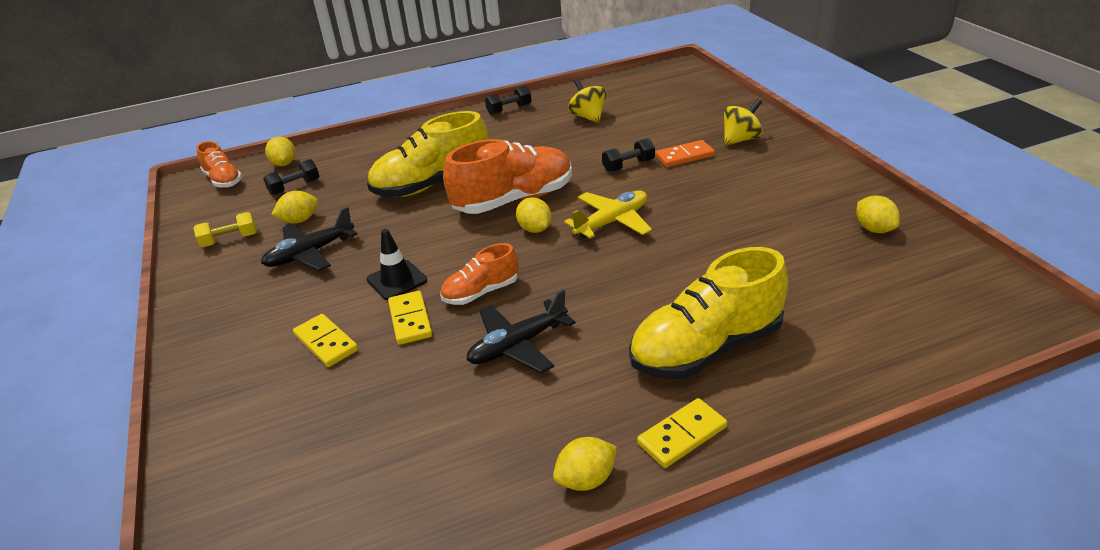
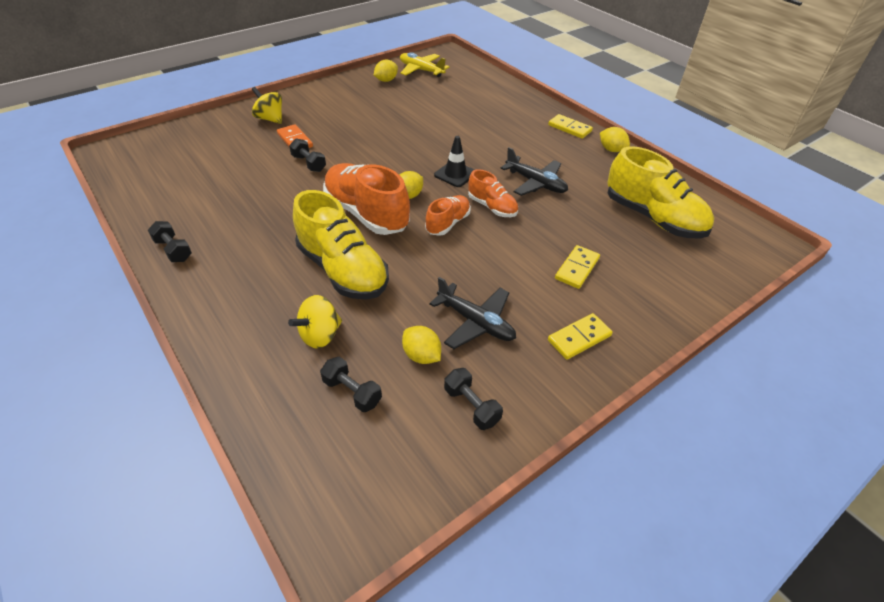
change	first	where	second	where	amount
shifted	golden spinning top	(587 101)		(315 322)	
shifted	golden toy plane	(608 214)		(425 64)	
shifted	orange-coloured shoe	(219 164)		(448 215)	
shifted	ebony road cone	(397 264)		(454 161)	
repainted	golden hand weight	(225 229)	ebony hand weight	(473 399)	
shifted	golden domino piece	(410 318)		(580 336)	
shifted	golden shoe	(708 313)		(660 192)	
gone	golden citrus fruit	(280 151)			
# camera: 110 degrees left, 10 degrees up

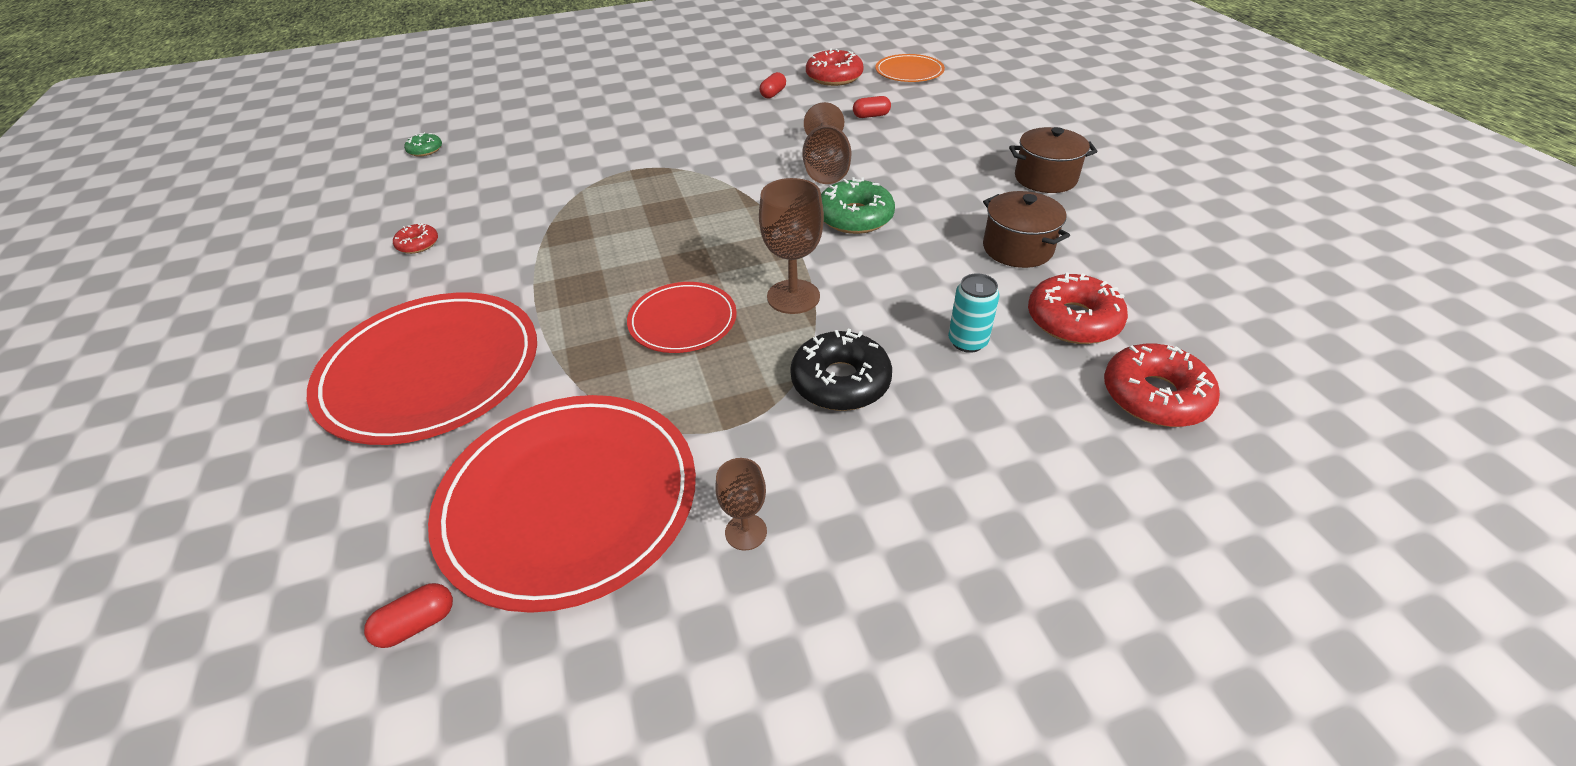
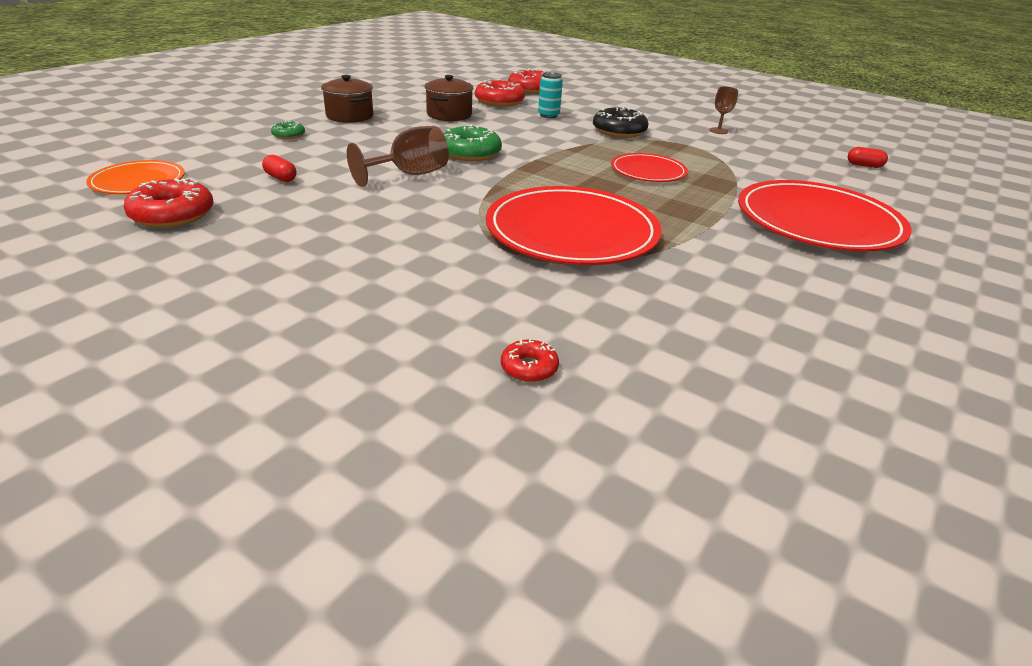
change	first	where	second	where	amount
shifted	green glazed donut	(423 144)		(288 130)	
shifted	crimson flat dish	(562 504)		(574 225)	
shifted	crimson glazed donut	(415 238)		(530 360)	
gone	dark brown chalice	(791 246)			
gone	crimson pill	(773 85)			
# camera: 130 degrees left, 10 degrees down

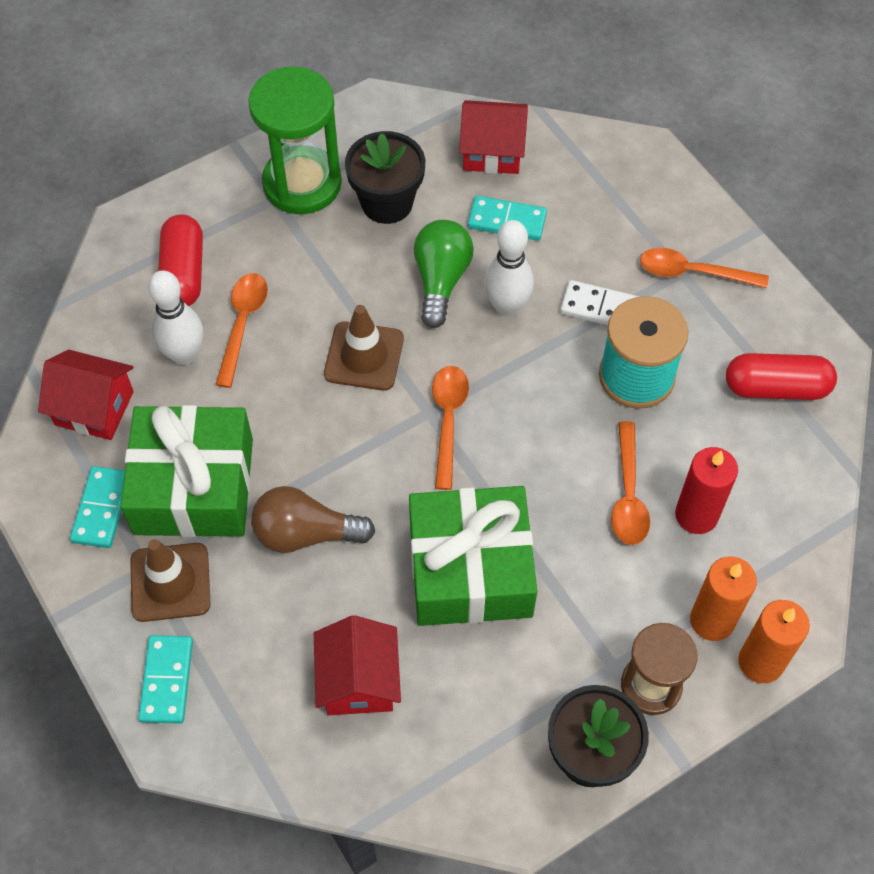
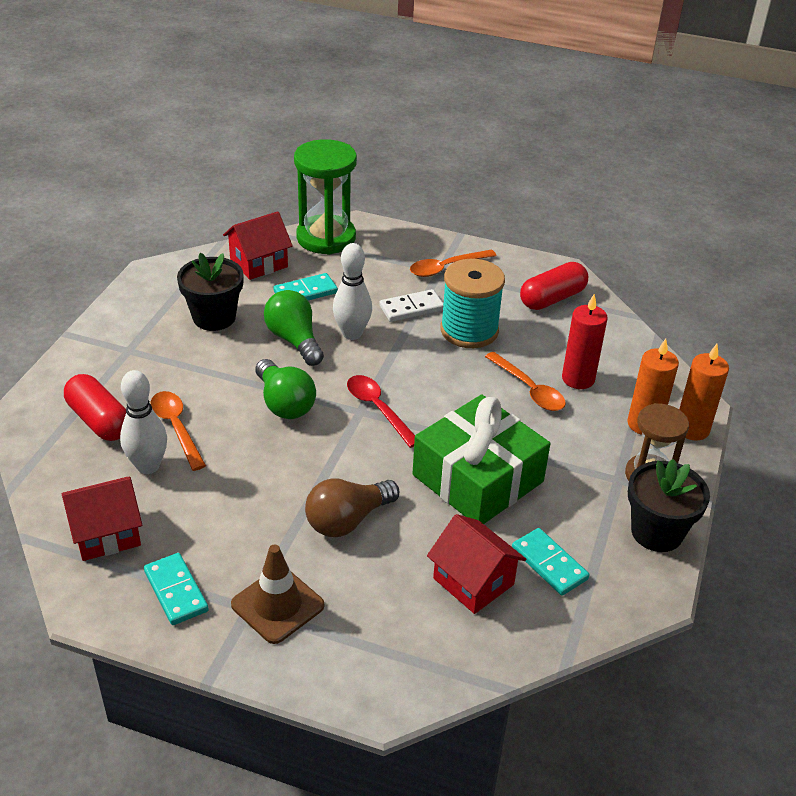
change	first	where	second	where	amount
swapped	dark brown road cone	(364 348)	green bulb	(285 389)	
shifted	green hourglass	(295 140)		(325 197)	
repainted	orange-coloured tablespoon	(450 428)	crimson tablespoon	(381 411)	
shifted	teal domino piece	(165 679)		(551 561)	
gone	green present	(186 471)			
# camera: 40 degrees left, 20 degrees down

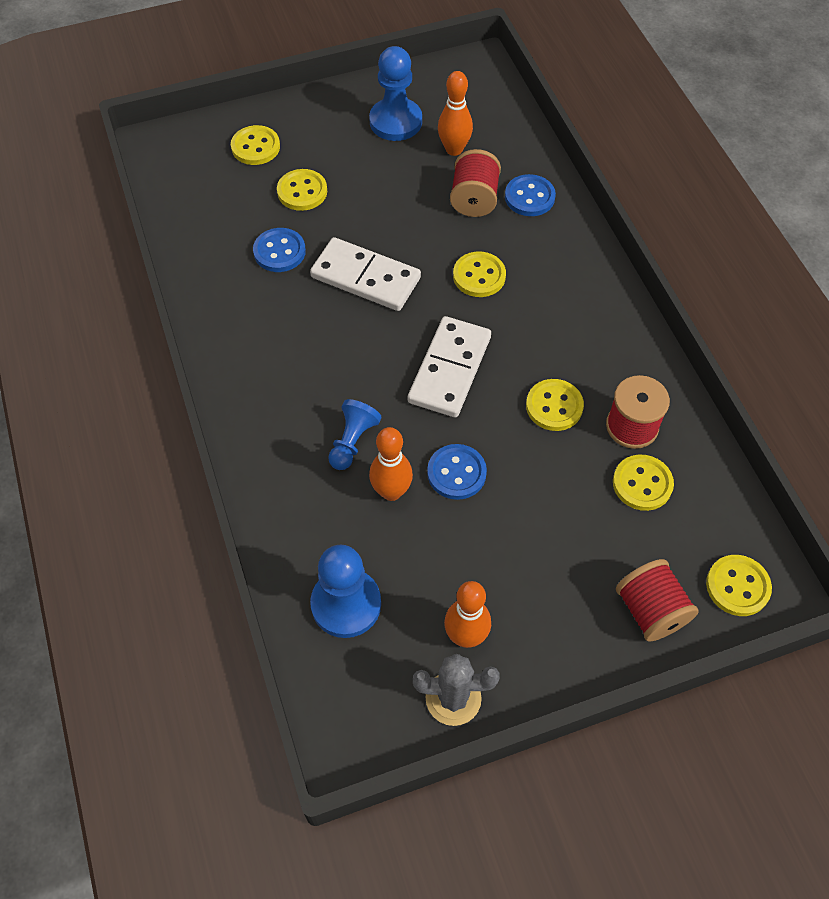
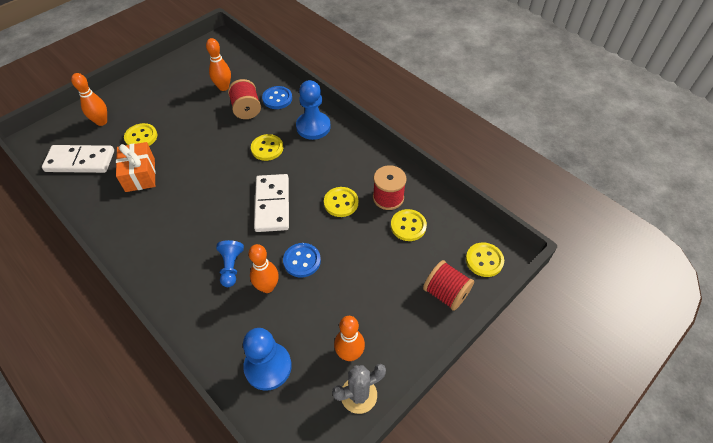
change	first	where	second	where	amount
shifted	pure white domino piece	(365 274)		(78 159)	
swapped	golden shirt button	(255 145)	orange-coloured tenpin	(89 99)	
swapped	cobalt shirt button	(279 250)	orange-coloured present	(136 167)	
shifted	cobalt chess pawn	(395 93)		(313 110)	
# camera: 25 degrees left, 5 degrees down

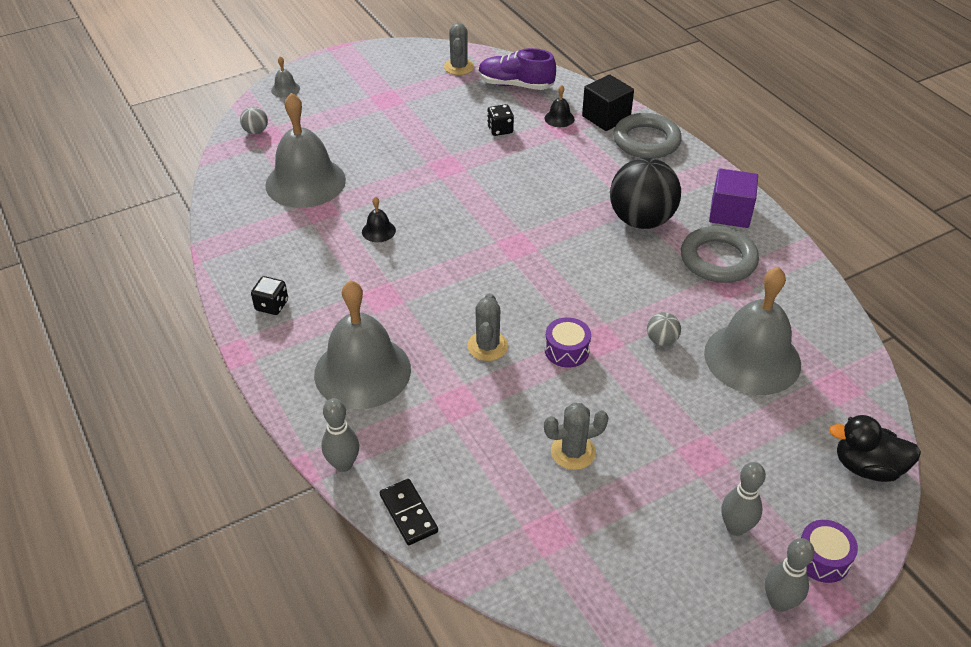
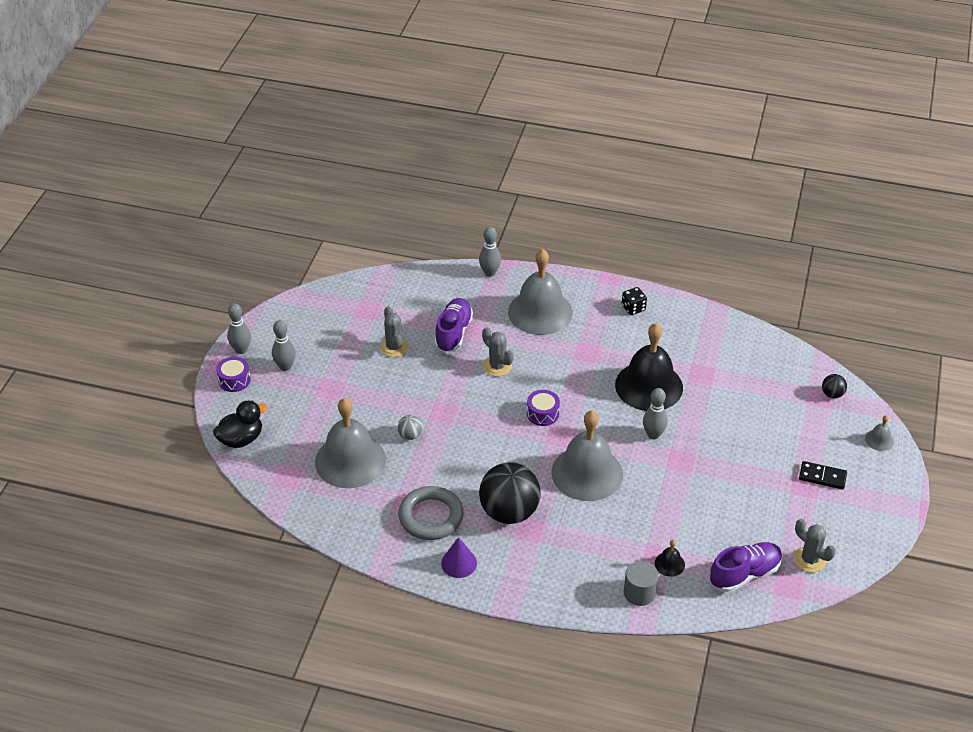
change	first	where	second	where	amount
rotated	gray cactus	(576 436)		(394 331)	45 degrees counterclockwise
new			violet shoe	(453 325)	
swapped	violet block	(733 198)	violet solid cone	(459 557)	
shifted	violet toy drum	(568 342)		(543 408)	
shifted	gray bell	(305 150)		(587 455)	
scaled	ebony bell	(379 219)		(649 367)	x2.48
swapped	ebony block	(608 102)	gray cylinder shape	(641 583)	
new			gray tenpin	(655 413)	
shifted	ebony domino piece	(409 512)		(823 475)	
repainted	gray ball	(254 120)	ebony ball	(834 386)	
gone	ebony die	(500 120)			
gone	gray torus	(647 136)			
# camera: 135 degrees right, 0 degrees up

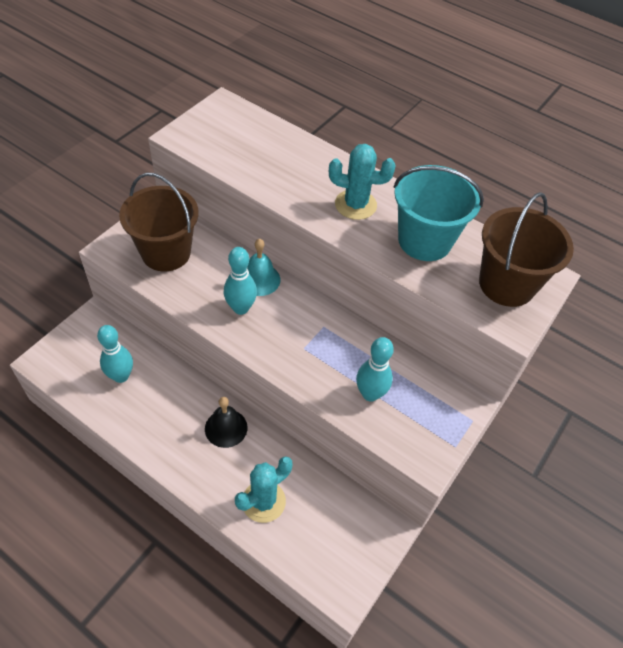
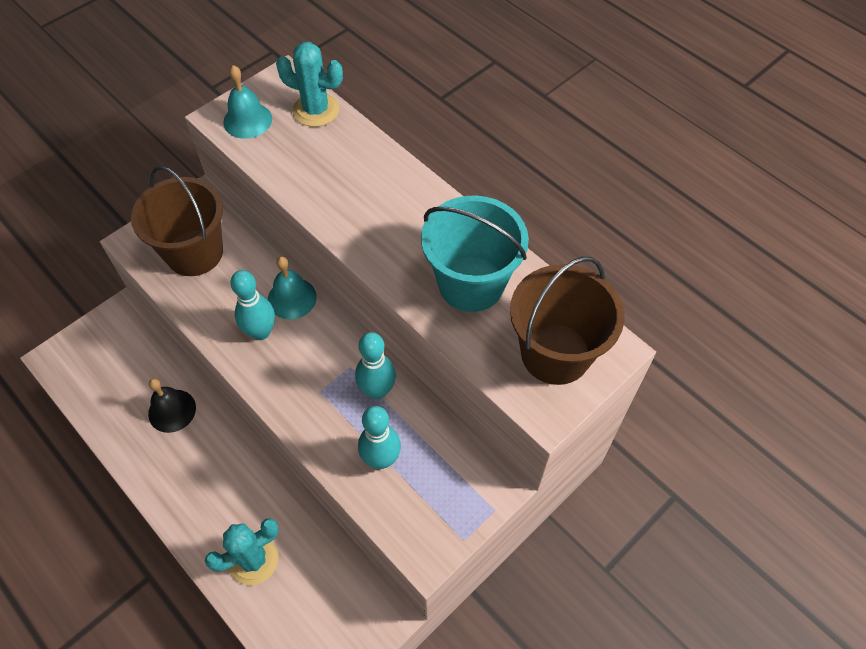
change	first	where	second	where	amount
shifted	ebony bell	(226 422)		(172 405)	
new			teal bell	(247 102)	
shifted	teal cactus	(362 182)		(309 84)	
shifted	teal tenpin	(115 354)		(375 365)	
# camera: 15 degrees right, 5 degrees up

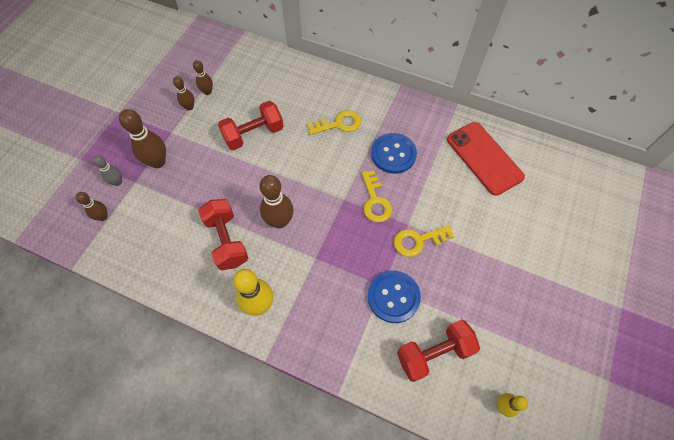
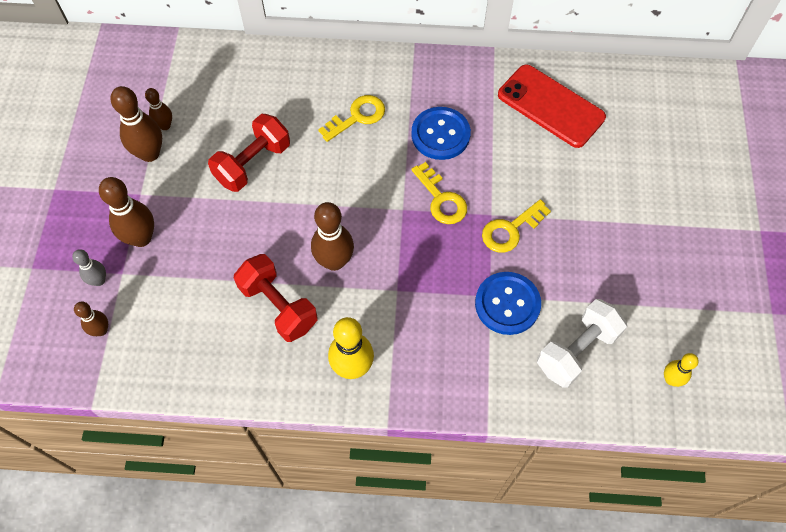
change	first	where	second	where	amount
scaled	dark brown tenpin	(183 93)		(136 124)	x1.75
repainted	crimson hand weight	(438 350)	pure white hand weight	(582 343)	
# camera: 20 degrees left, 0 degrees up

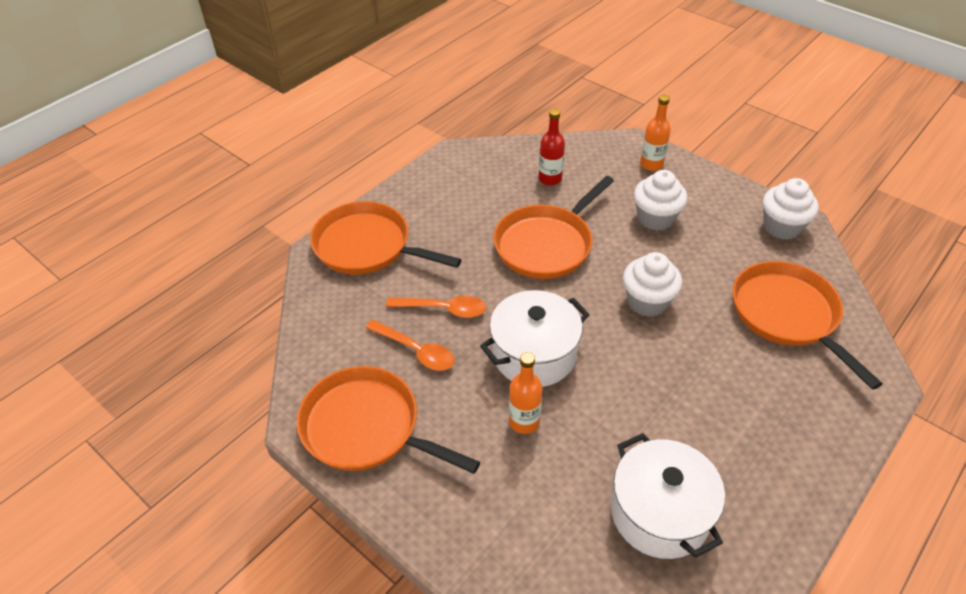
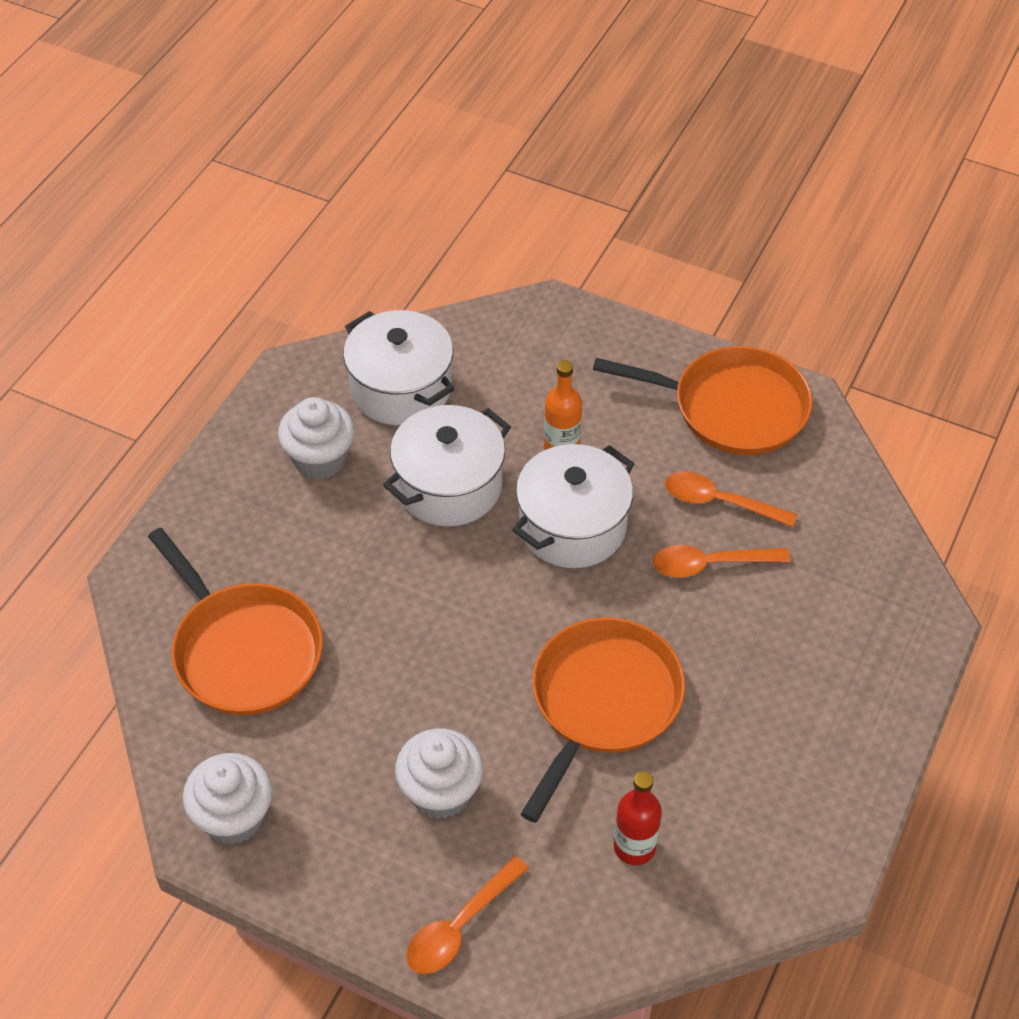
change	first	where	second	where	amount
shifted	pure white fairy cake	(652 284)		(316 438)	
new			pure white pot	(447 466)	
swapped	orange-coloured bottle	(655 133)	orange-coloured tablespoon	(467 915)	
gone	orange-coloured frying pan	(386 237)			
# camera: 165 degrees right, 5 degrees up

